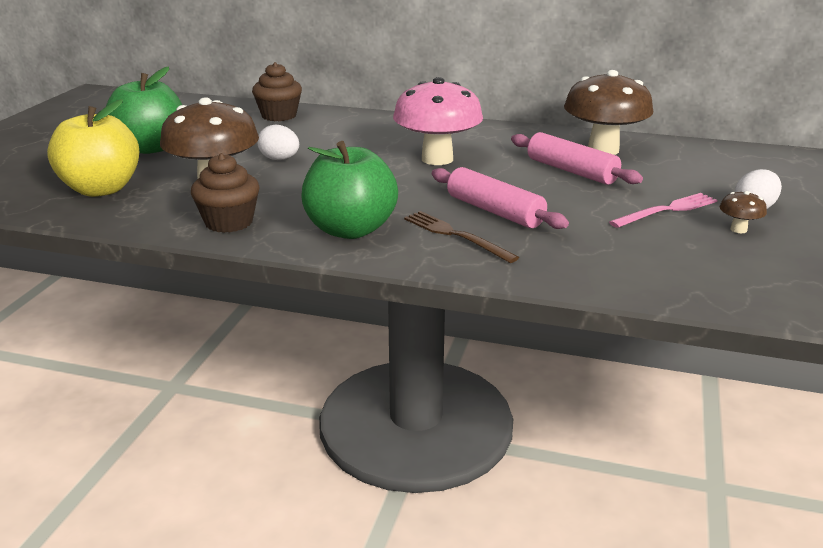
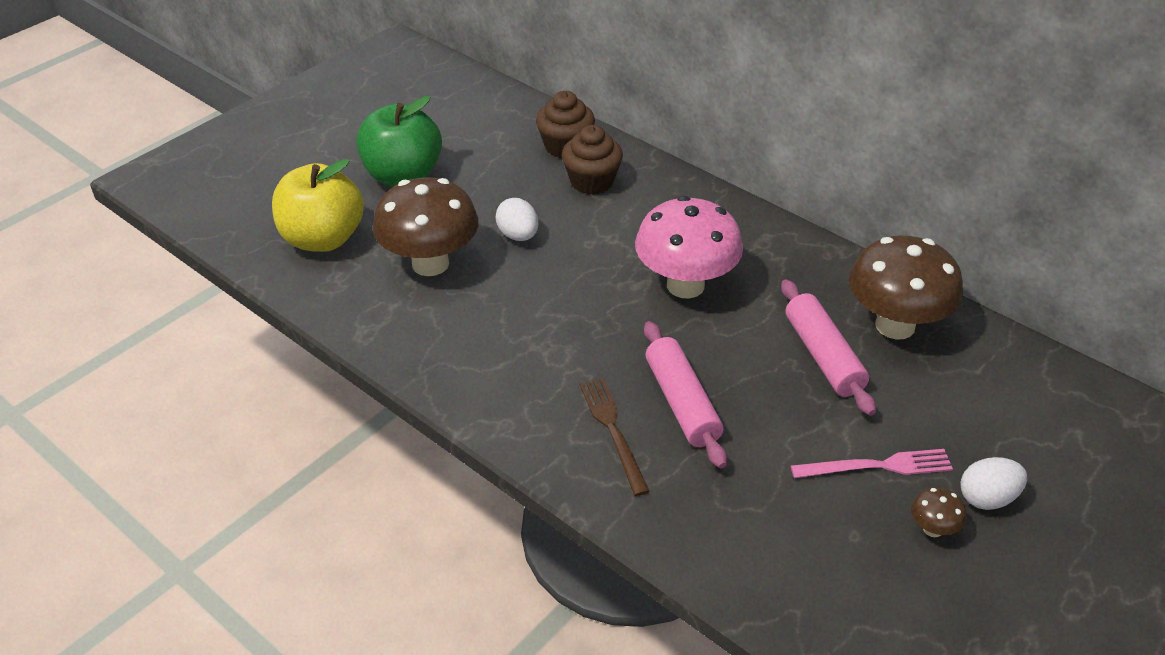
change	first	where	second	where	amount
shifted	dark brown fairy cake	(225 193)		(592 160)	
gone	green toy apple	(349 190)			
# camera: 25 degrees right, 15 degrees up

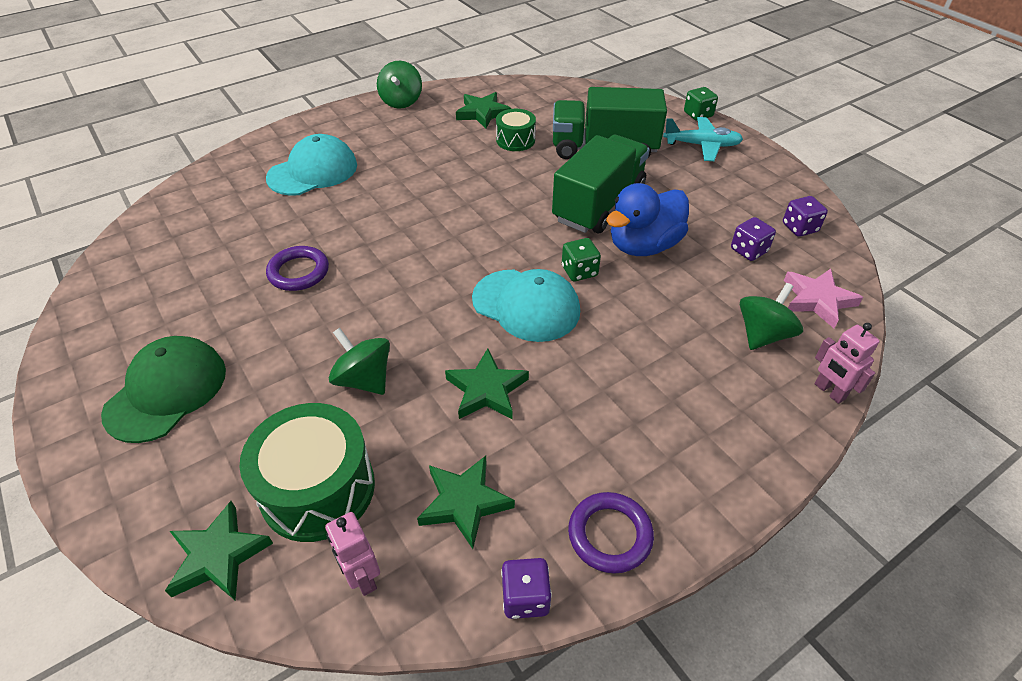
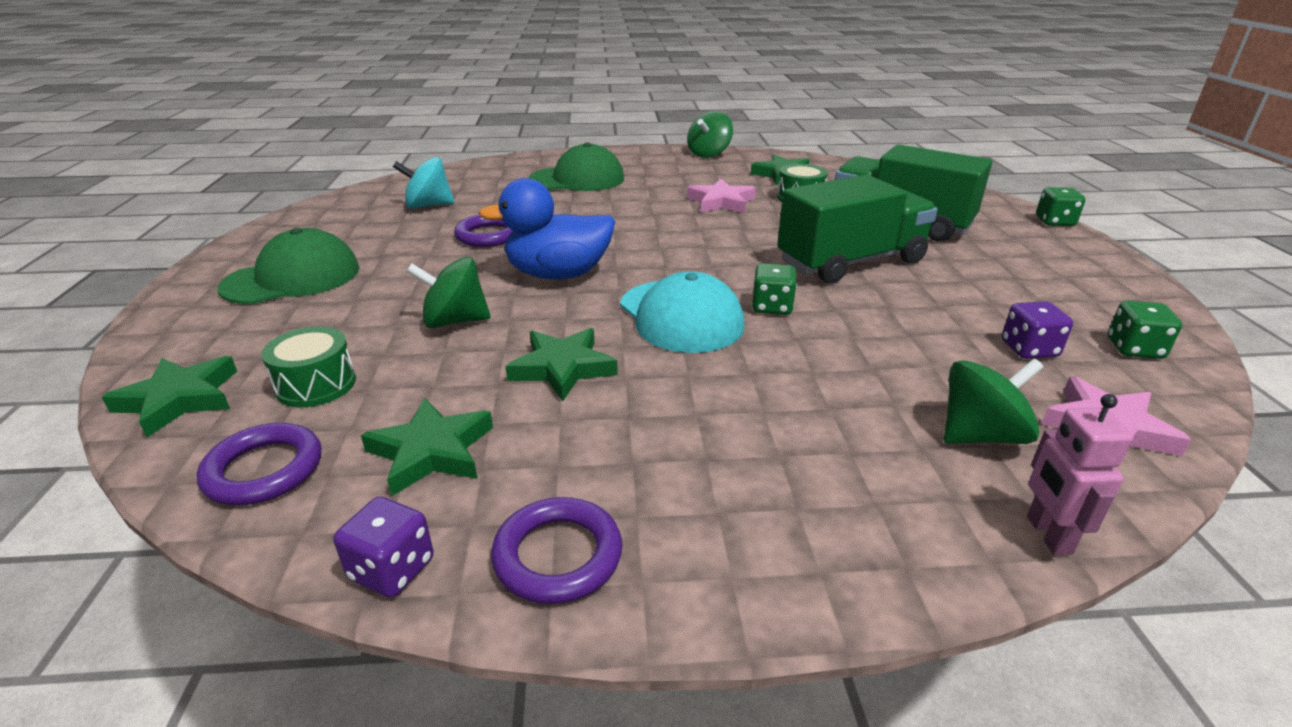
change	first	where	second	where	amount
swapped	rosy robot figure	(352 554)	violet torus	(259 464)	
scaled	green toy drum	(307 472)		(308 366)	x0.57
new			teal spinning top	(423 183)	
rotated	green spinning top	(359 361)		(448 292)	75 degrees counterclockwise
shifted	cobalt duck	(647 219)		(547 228)	
repainted	teal cap	(311 165)	green cap	(576 166)	
new			rosy star shape	(721 195)	
repainted	violet die	(805 216)	green die	(1145 330)	
gone	teal toy plane	(703 139)			
# camera: 30 degrees right, 15 degrees down

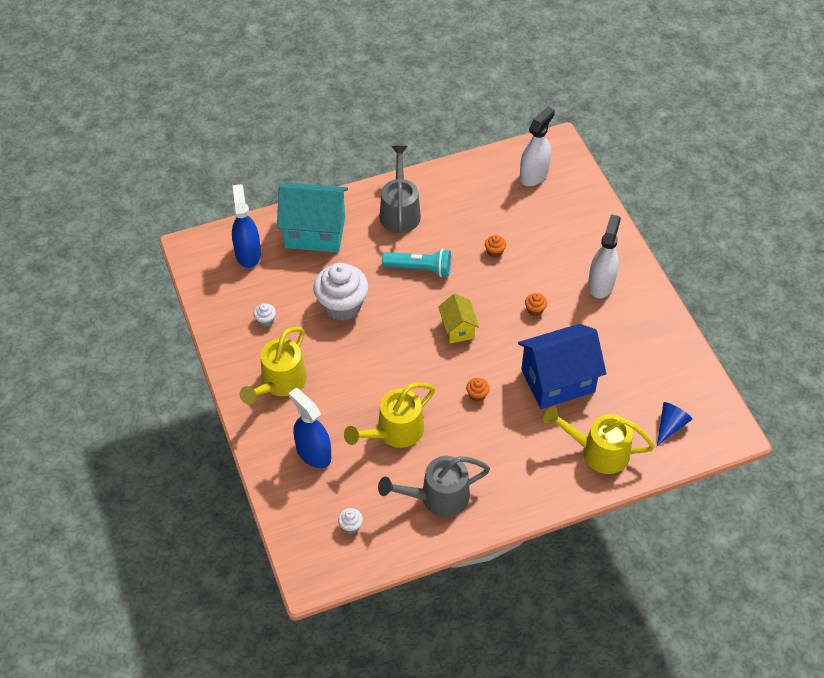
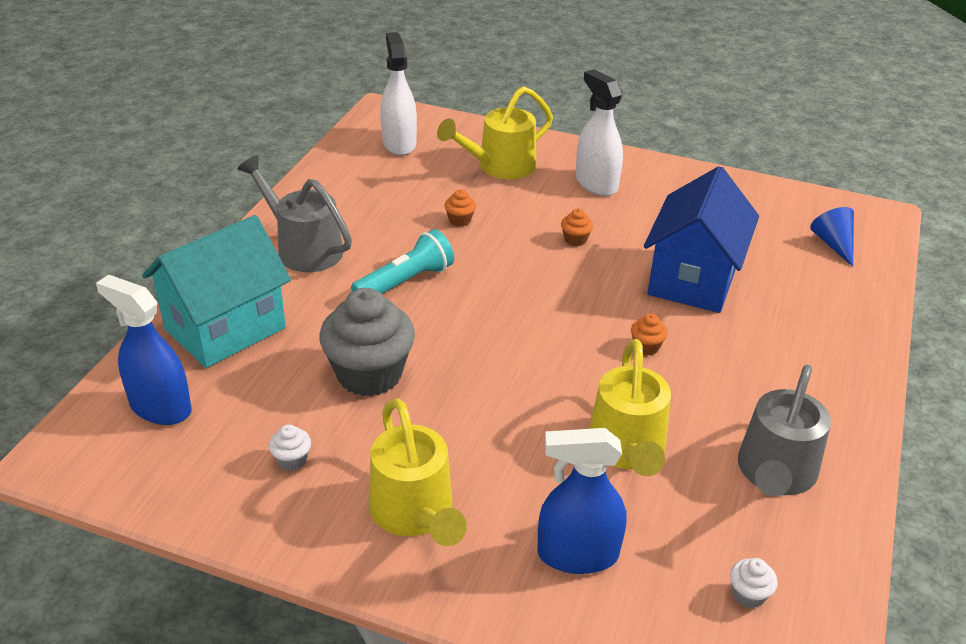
change	first	where	second	where	amount
repainted	pure white fairy cake	(340 292)	gray fairy cake	(367 342)	
shifted	golden watering can	(599 440)		(495 132)	
gone	golden toy house	(458 318)			
# camera: 50 degrees left, 15 degrees down

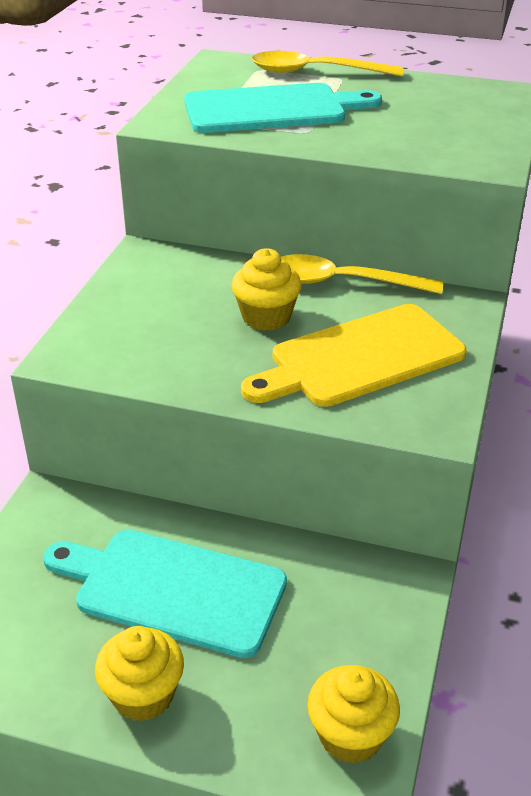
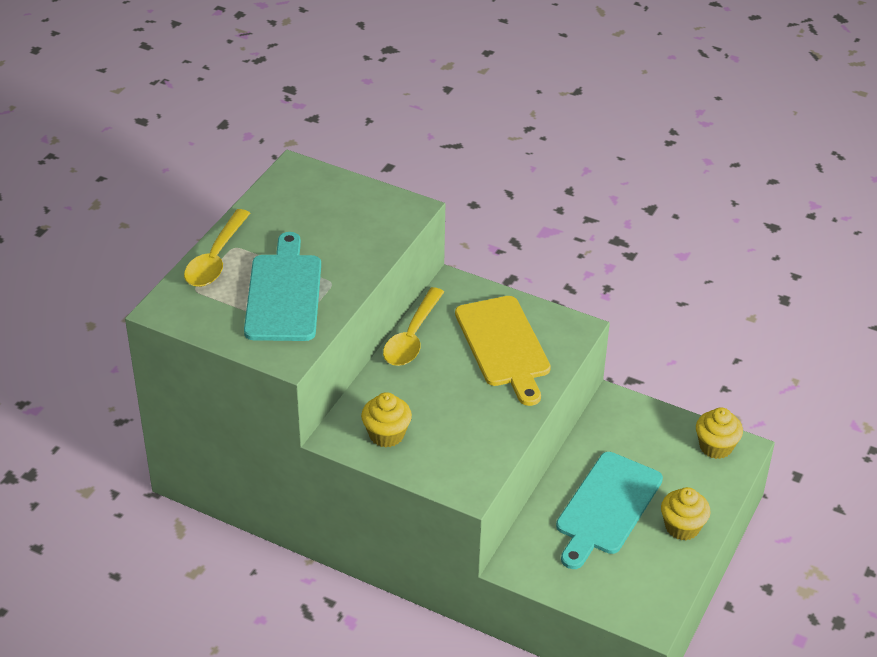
change	first	where	second	where	amount
shifted	golden fairy cake	(267 289)		(386 420)	
# camera: 80 degrees left, 5 degrees up

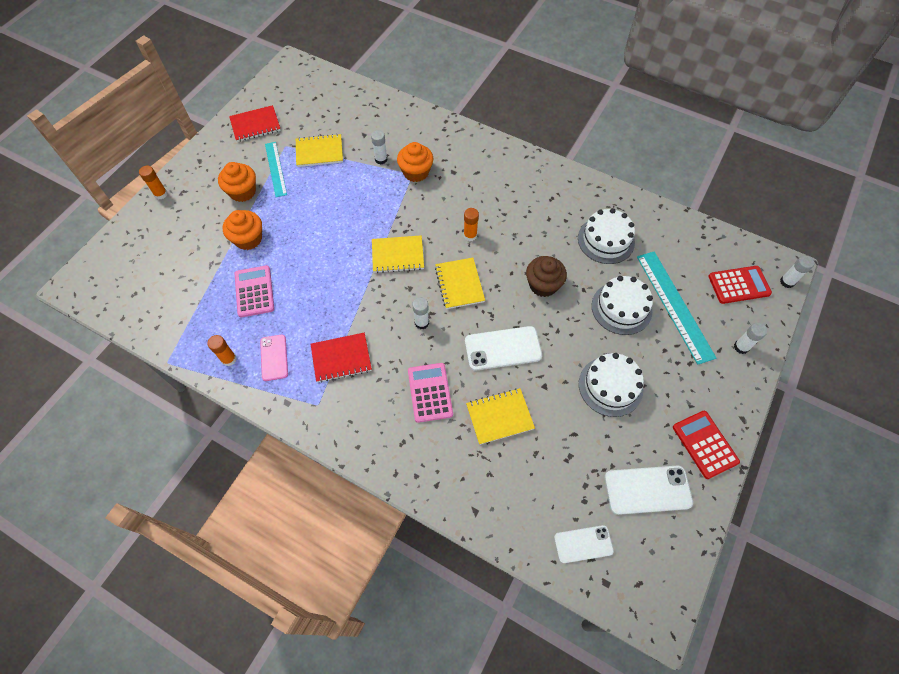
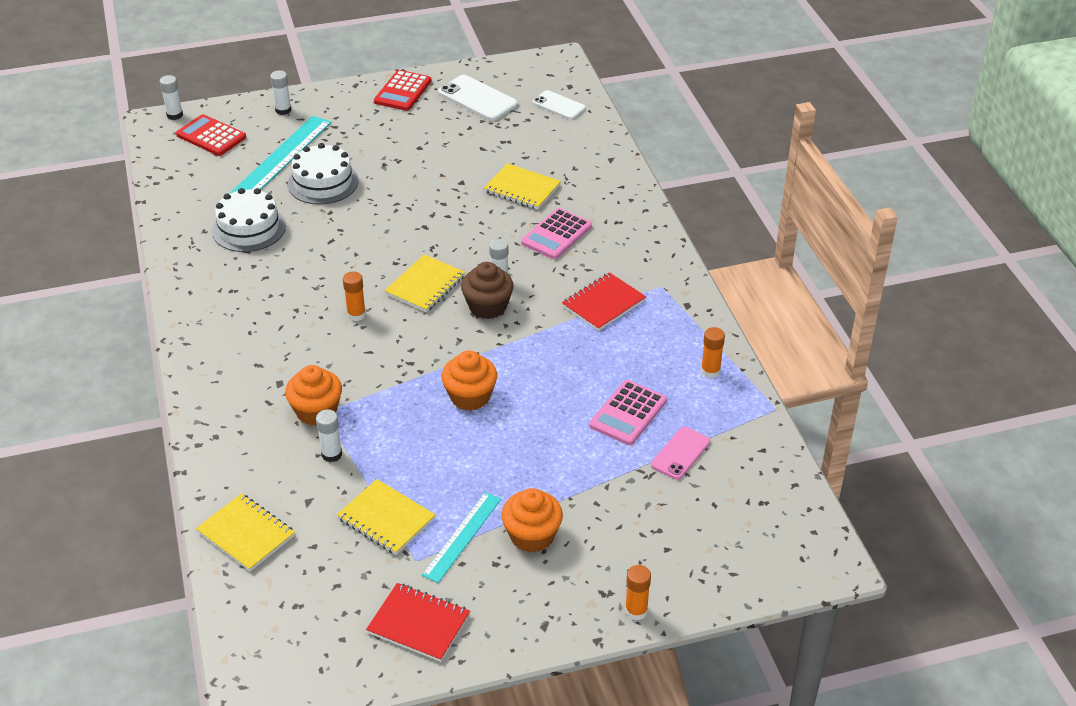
change	first	where	second	where	amount
shifted	golden notepad	(398 254)		(245 532)	
shifted	orange-coloured fairy cake	(242 230)		(469 381)	
shifted	dark brown fairy cake	(546 276)		(487 290)	
rotated	crimson notepad	(341 358)		(604 301)	75 degrees counterclockwise
shifted	rosy mobile phone	(274 358)		(680 453)	
gone	pure white mobile phone	(503 348)			
gone	pure white cake	(611 385)			
# camera: 135 degrees left, 20 degrees down

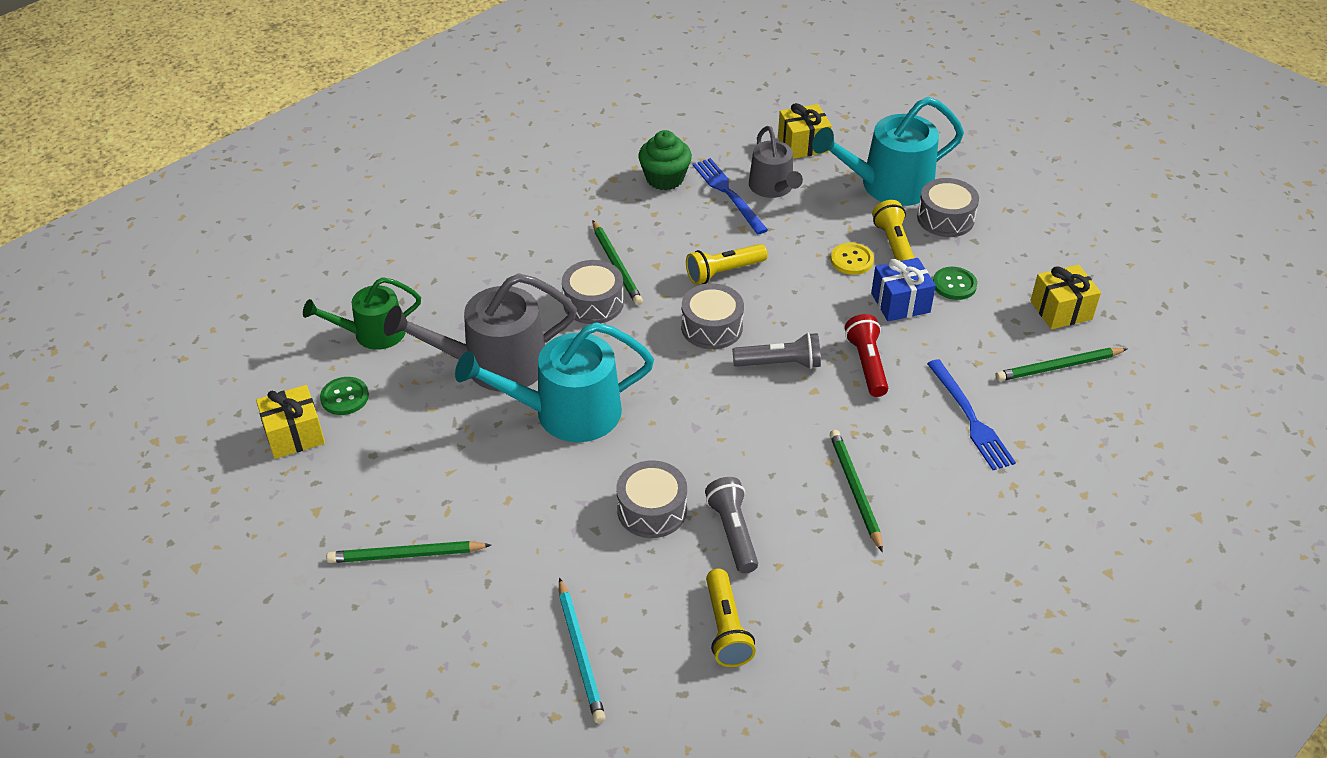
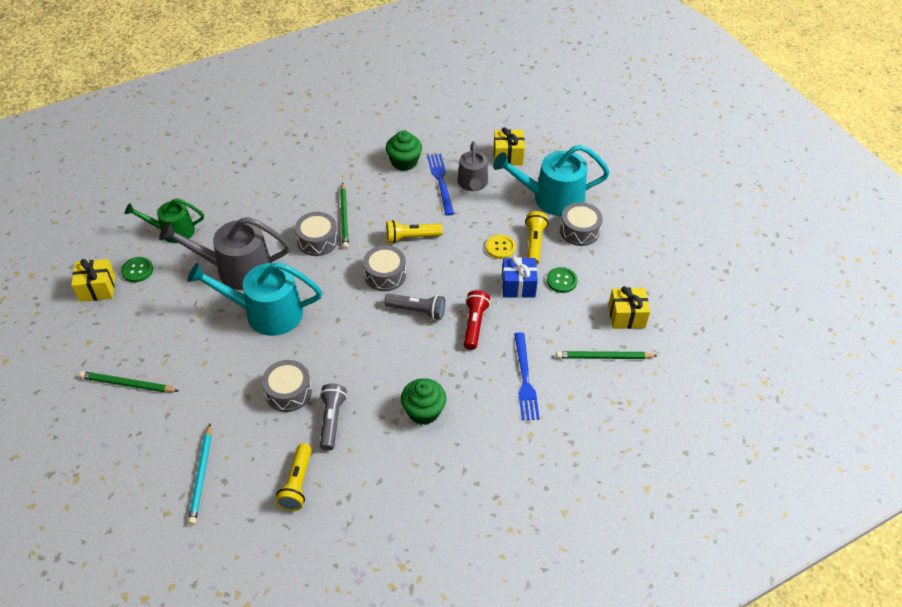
change	first	where	second	where	amount
swapped	green wooden pencil	(856 491)	green fairy cake	(423 401)	
# camera: 15 degrees right, 5 degrees up

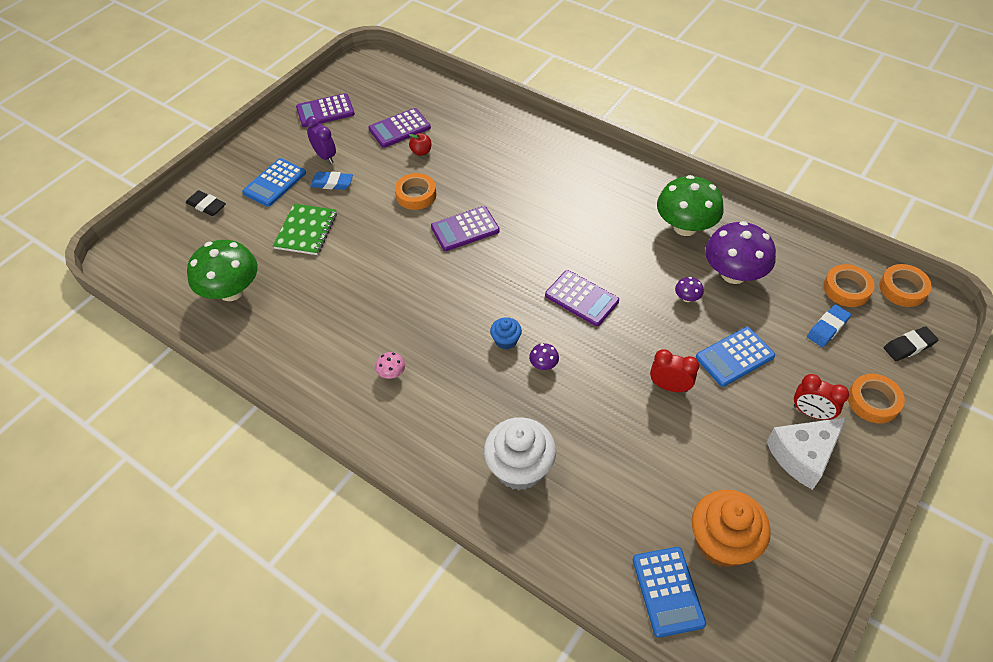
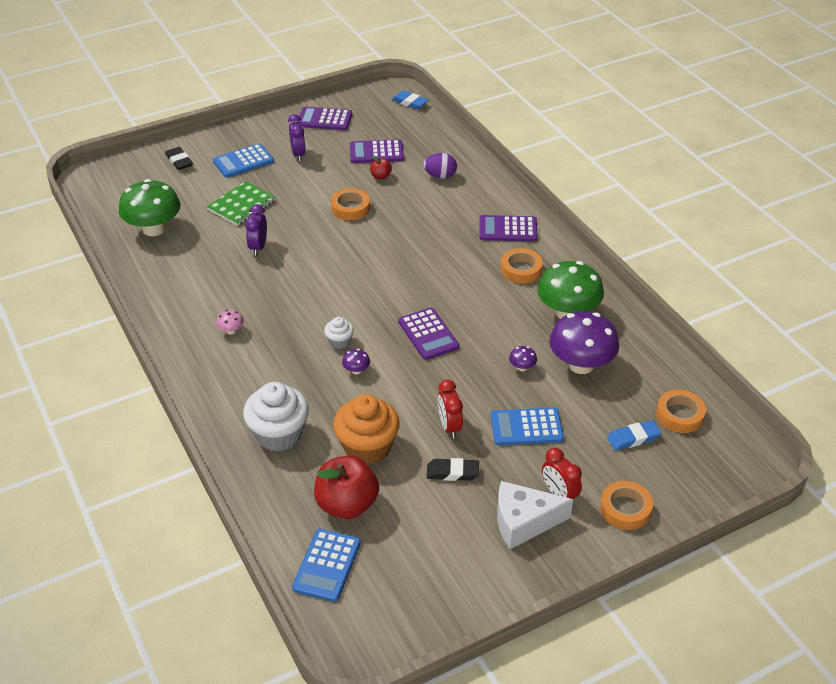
change	first	where	second	where	amount
new			violet alarm clock	(256 230)	
new			crimson toy apple	(346 487)	
repainted	cobalt fairy cake	(506 333)	pure white fairy cake	(339 333)	
shifted	orange-coloured fairy cake	(731 528)		(366 429)	
shifted	cobalt pencil eraser	(331 181)		(410 99)	
new			violet toy egg	(440 166)	
shifted	ebony pencil eraser	(911 343)		(453 469)	
rotated	crimson alarm clock	(674 370)		(450 409)	150 degrees counterclockwise
shifted	violet pocket calculator	(465 228)		(508 228)	
shifted	orange-coloured sticky tape	(905 285)		(522 266)	
# camera: 25 degrees right, 10 degrees down

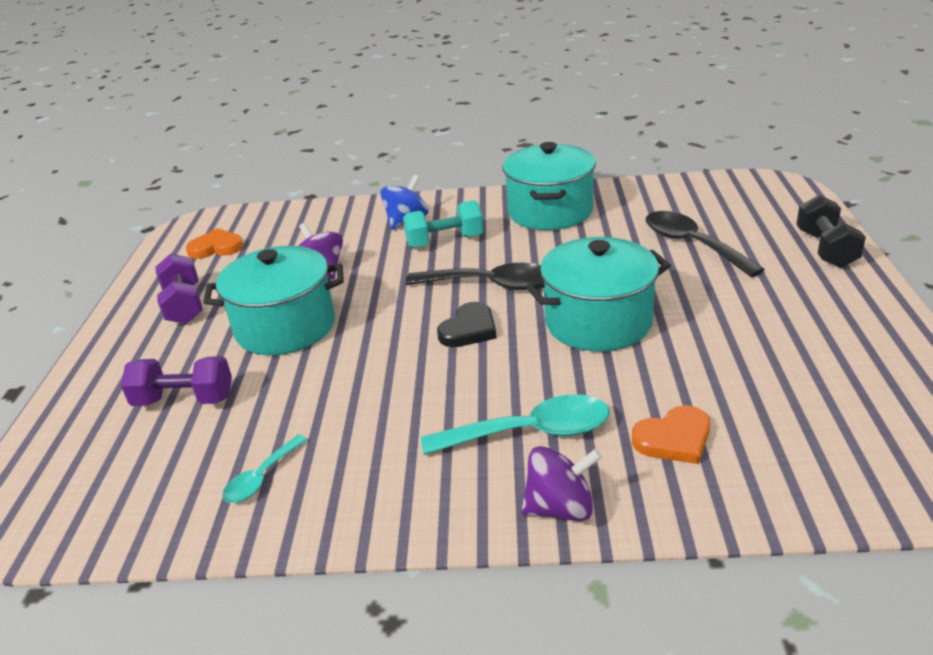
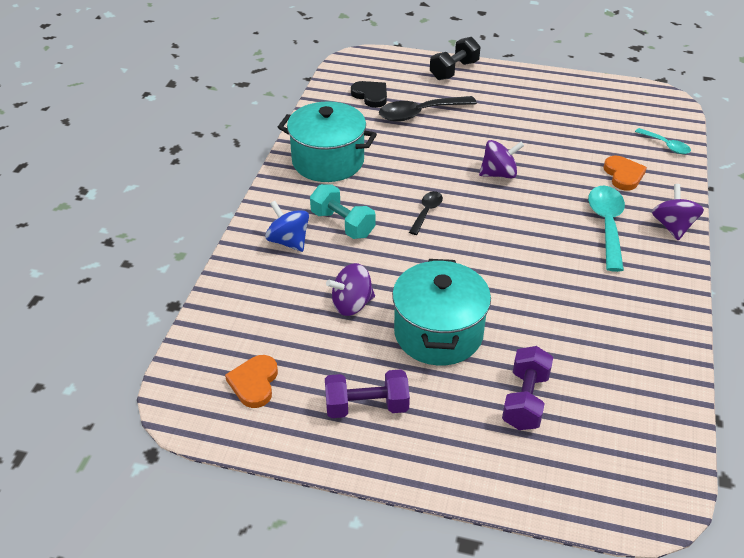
change	first	where	second	where	amount
rotated	teal hand weight	(443 224)		(342 211)	45 degrees counterclockwise
shifted	ebony heart	(467 324)		(369 94)	
scaled	ebony tablespoon	(474 276)		(426 213)	x0.56
rotated	ebony hand weight	(831 231)		(455 58)	60 degrees counterclockwise
swapped	teal pot	(598 294)	violet spinning top	(501 159)	
shifted	teal tablespoon	(265 469)		(663 141)	
# camera: 80 degrees left, 10 degrees up

